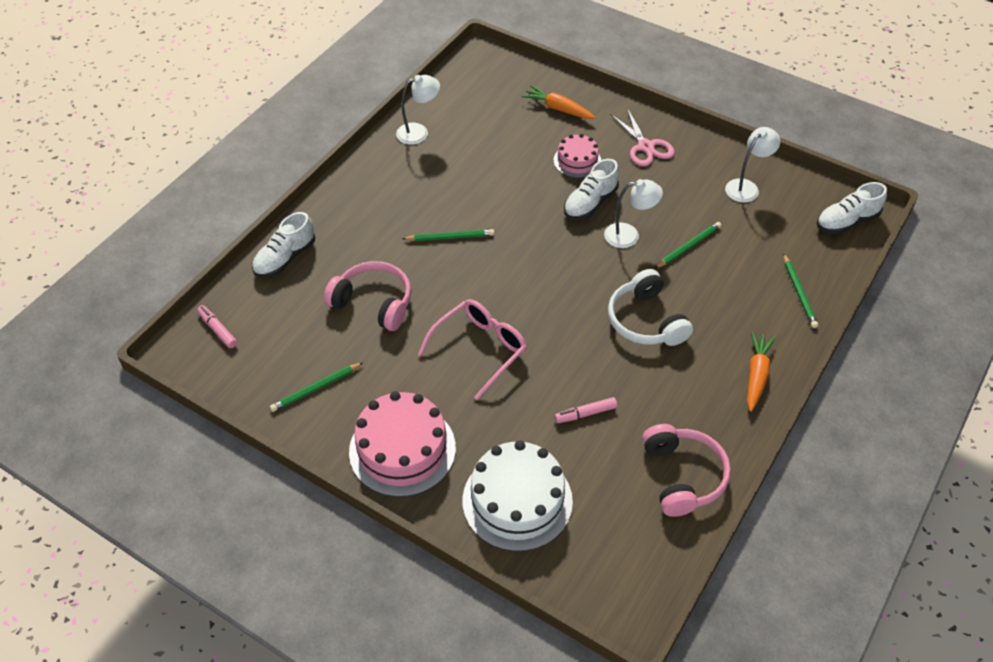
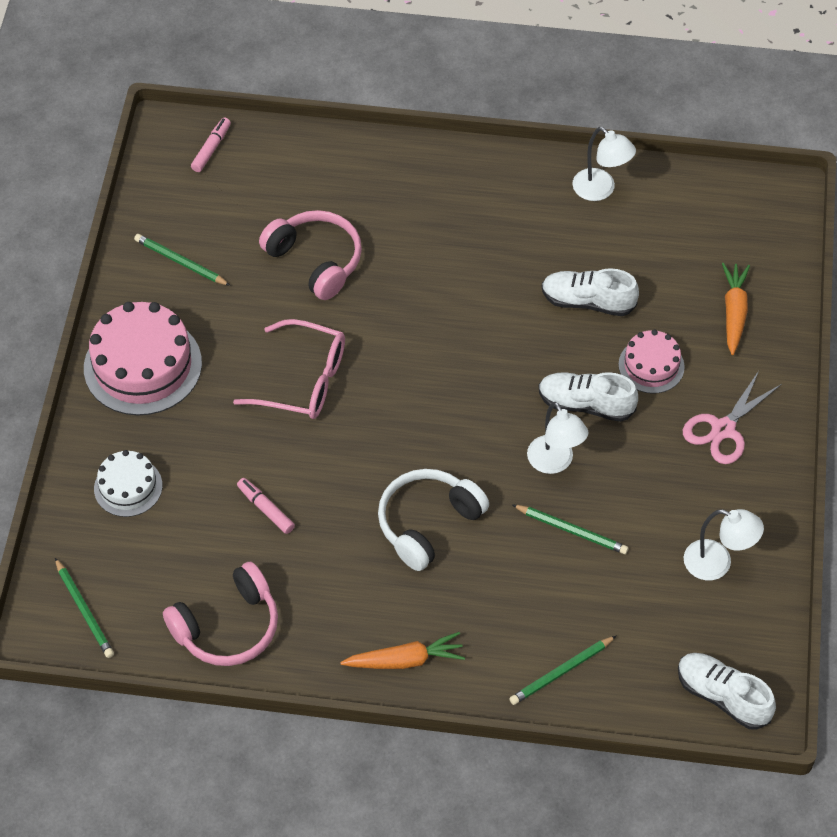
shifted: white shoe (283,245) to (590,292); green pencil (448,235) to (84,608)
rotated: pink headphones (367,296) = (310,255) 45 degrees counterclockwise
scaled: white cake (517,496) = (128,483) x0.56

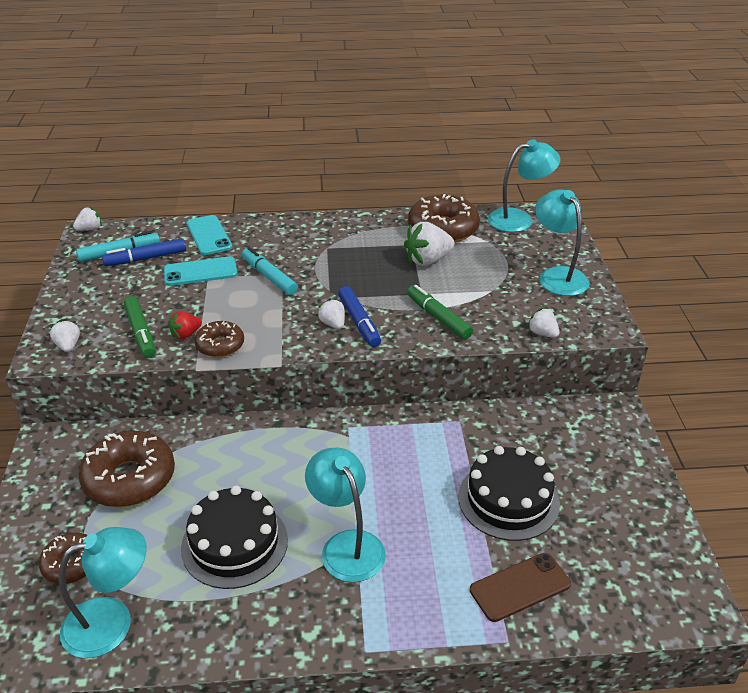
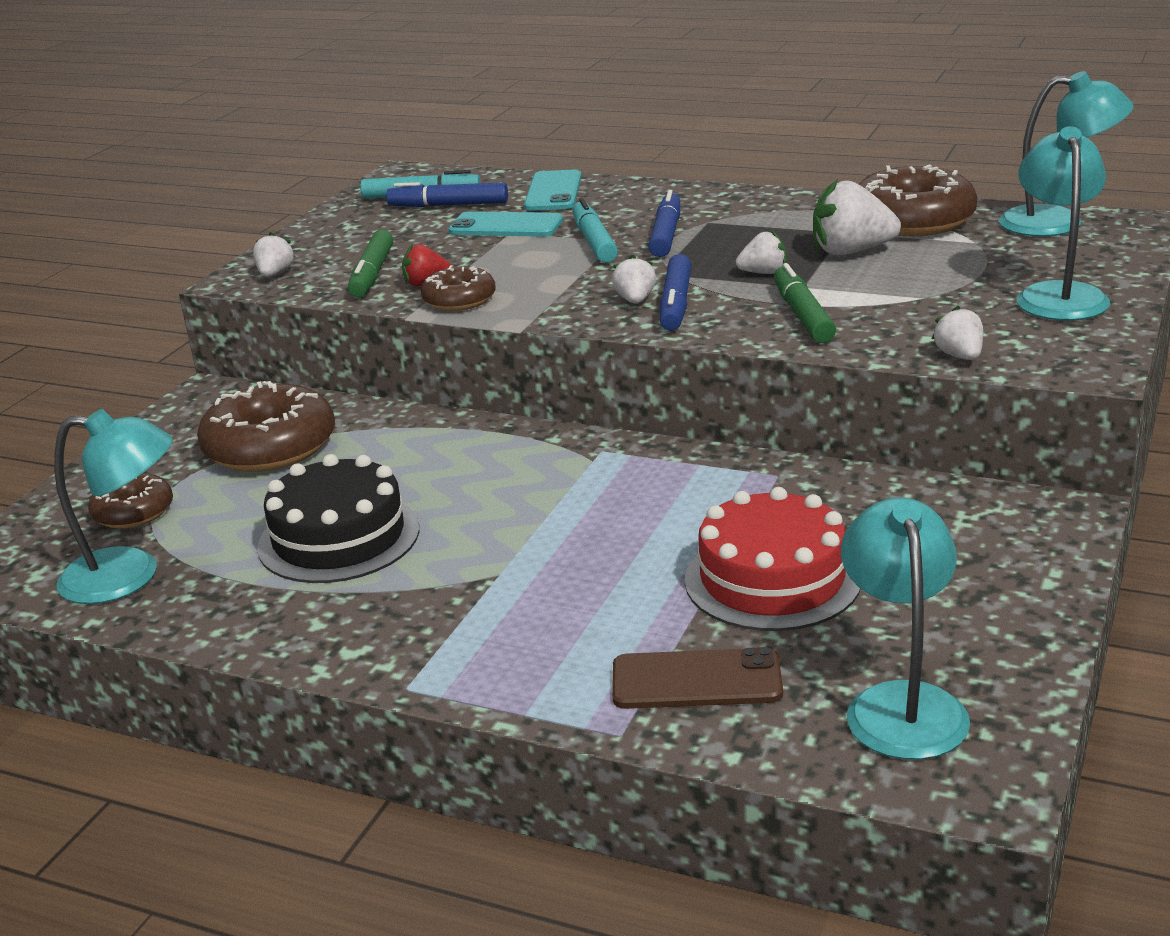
new: blue marker (664,223)
shifted: white strawberry (87,219) to (761,252); turquoise lamp (345,515) to (905,628)
repainted: black cake (509,493) to red cake (772,559)

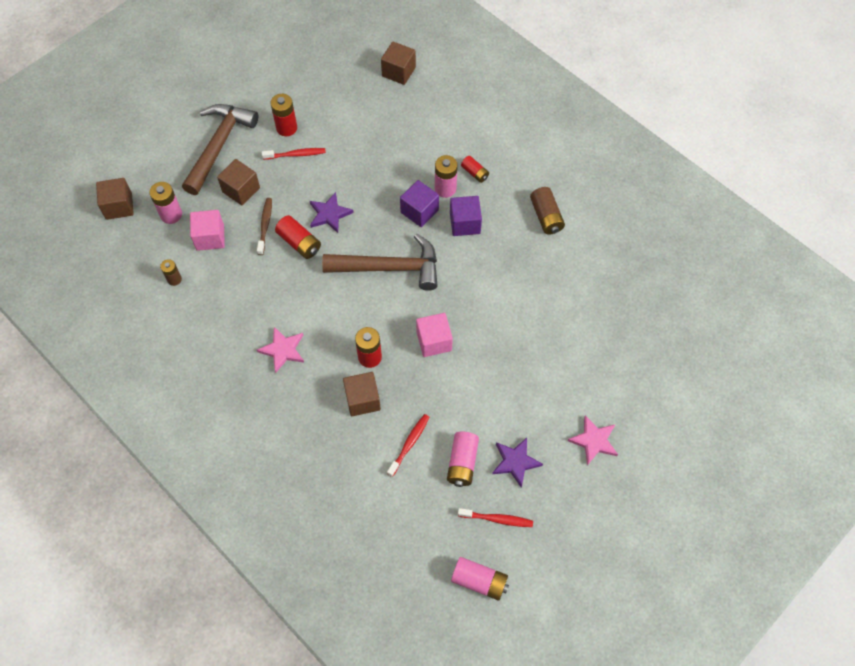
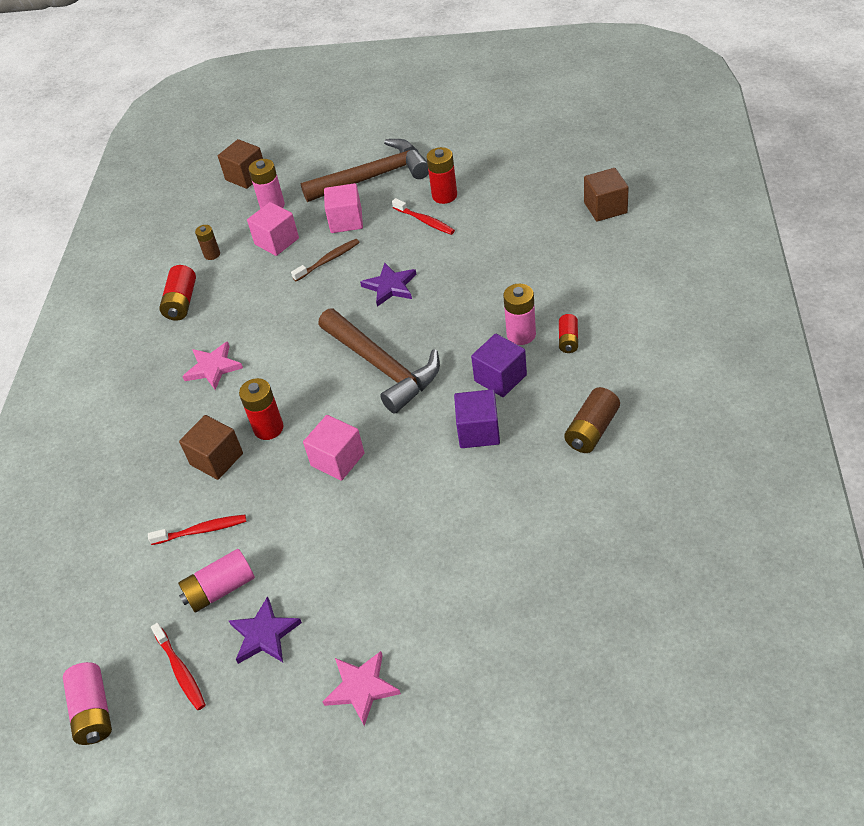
shifted: red battery (298,237) to (177,293); purple cube (419,203) to (477,418)
repainted: brown cube (238,182) to pink cube (343,208)

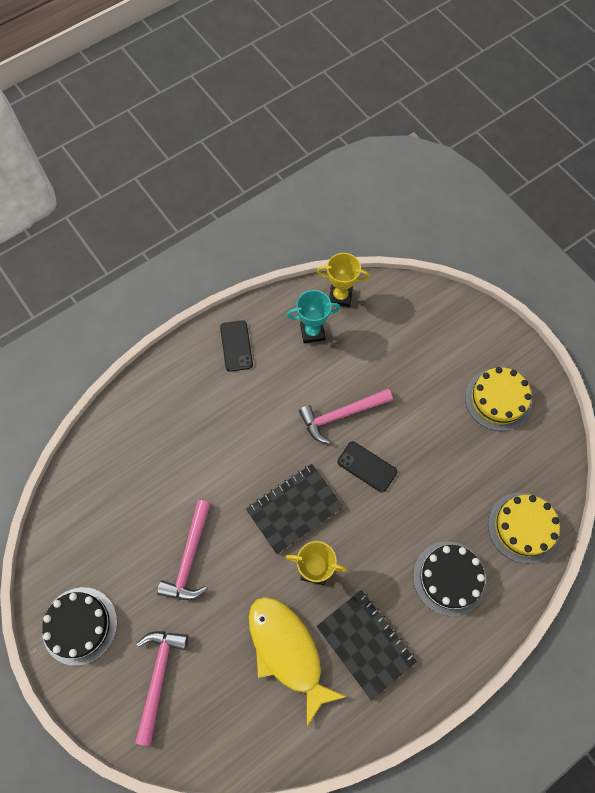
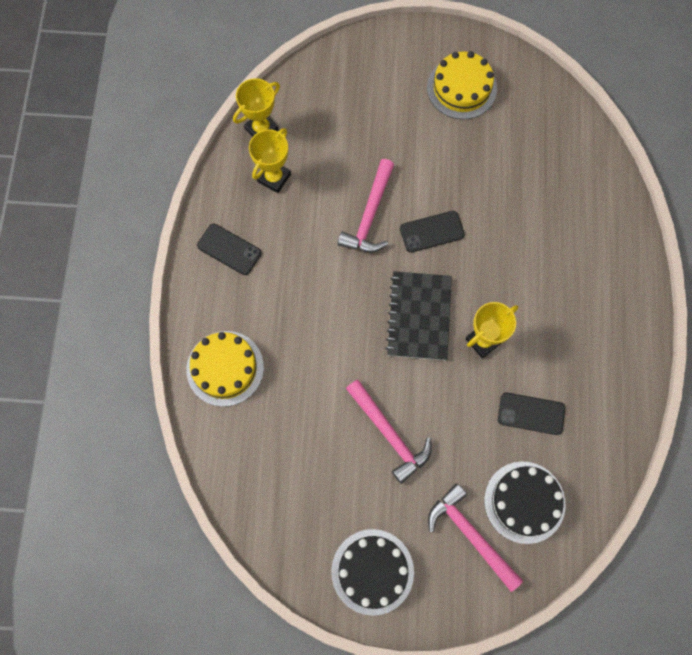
gone: black notebook (367,645)
shifted: black cake (450,578) to (524,503); yellow cake (524,528) to (225,369)
swapped: yellow fish (297,661) to black phone (531,414)
repainted: turquoise trophy (314,317) to yellow trophy (270,160)

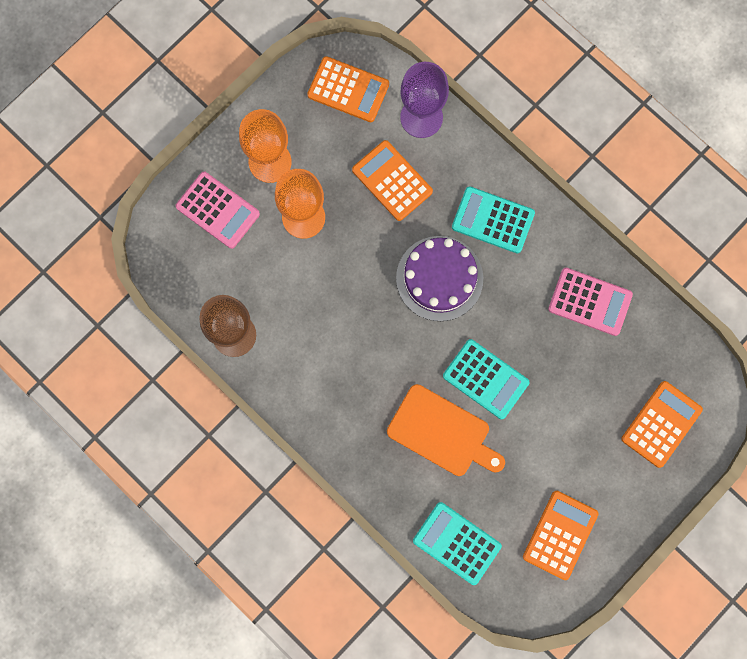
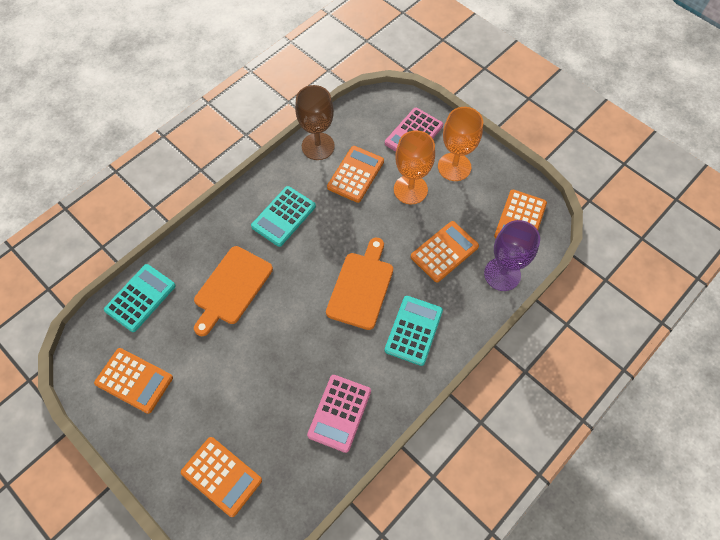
new: orange calculator (355,174)
shifted: turquoise calculator (486,379) to (283,216)
swapped: purple cake (439,278) to orange cutting board (359,283)

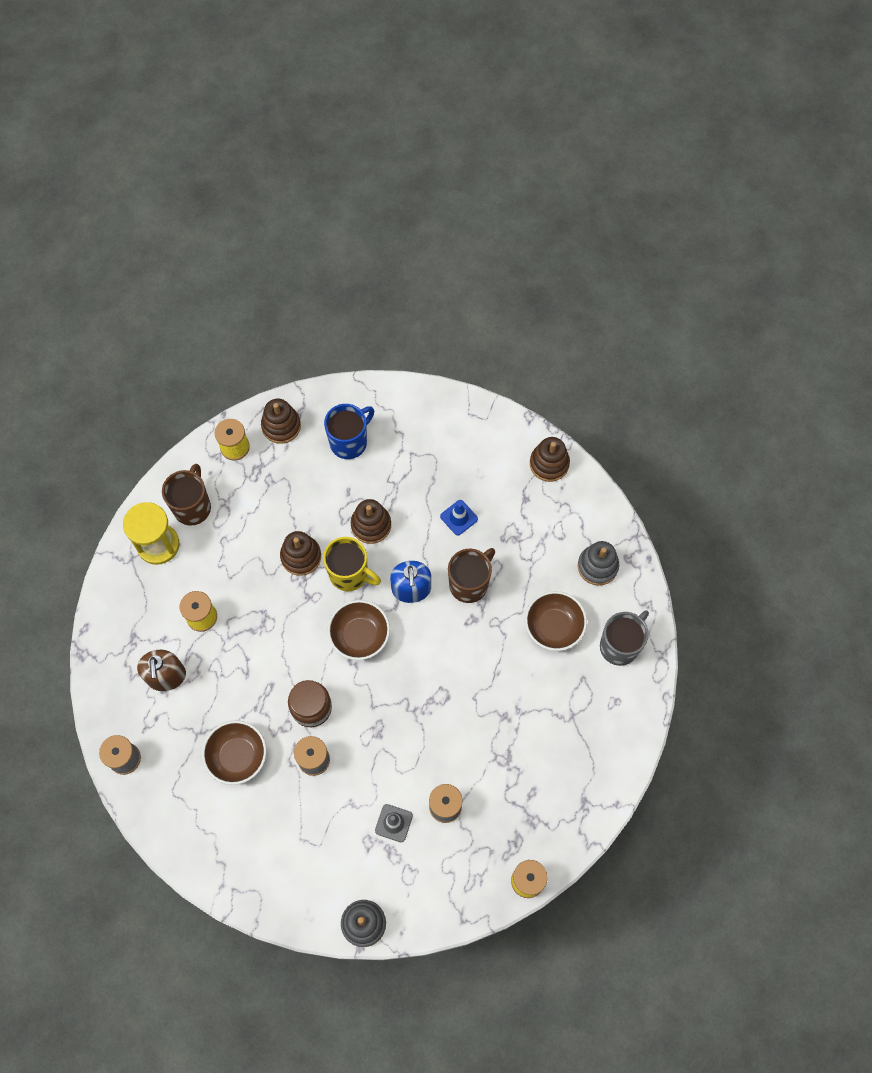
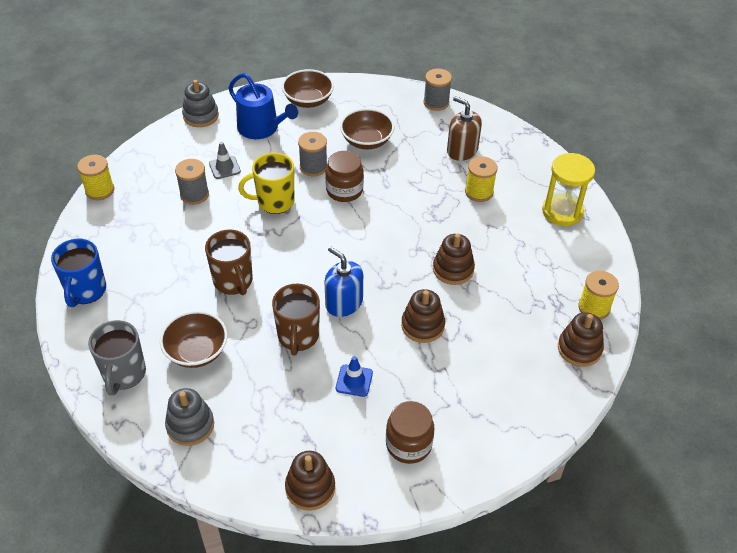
new: blue watering can (263,106); brown jar (410,432)
shifted: brown mug (186,495) to (229,262); yellow mug (352,564) to (266,183); blue mug (349,431) to (78,273); brown bowl (358,630) to (308,88)

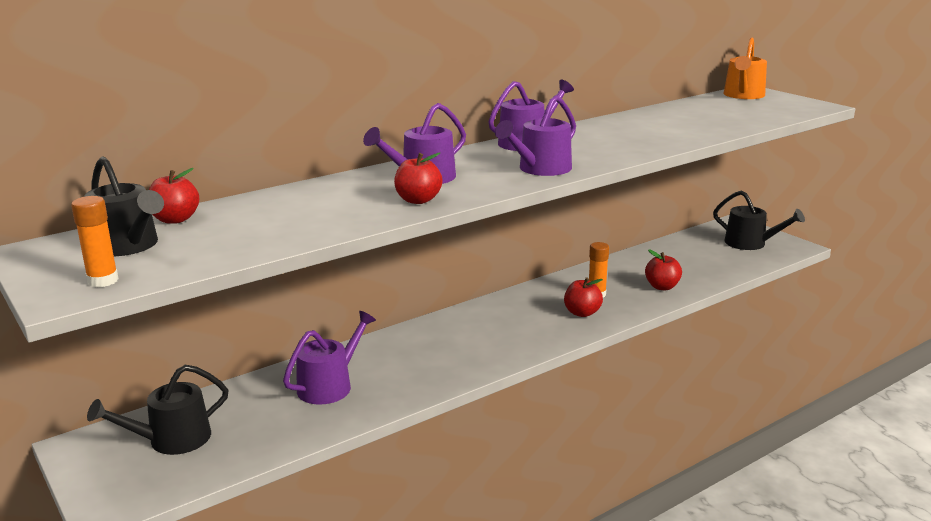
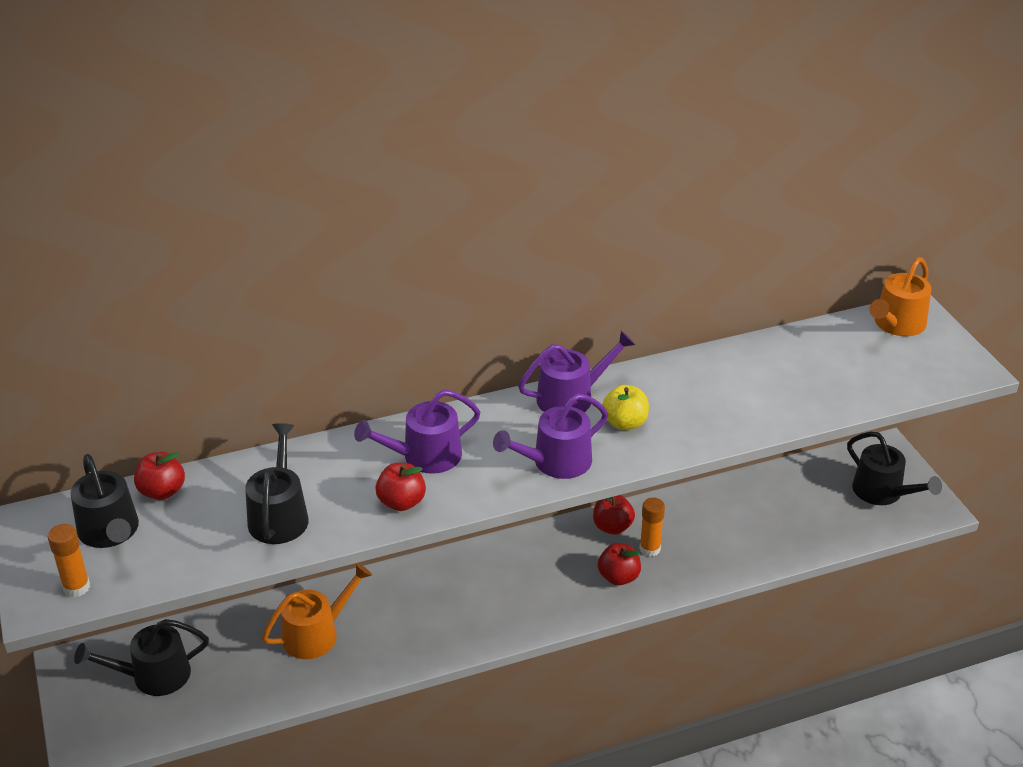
new: black watering can (277,483); yellow apple (625,407)
shifted: red apple (663,269) to (614,515)
repainted: purple watering can (329,358) to orange watering can (317,611)

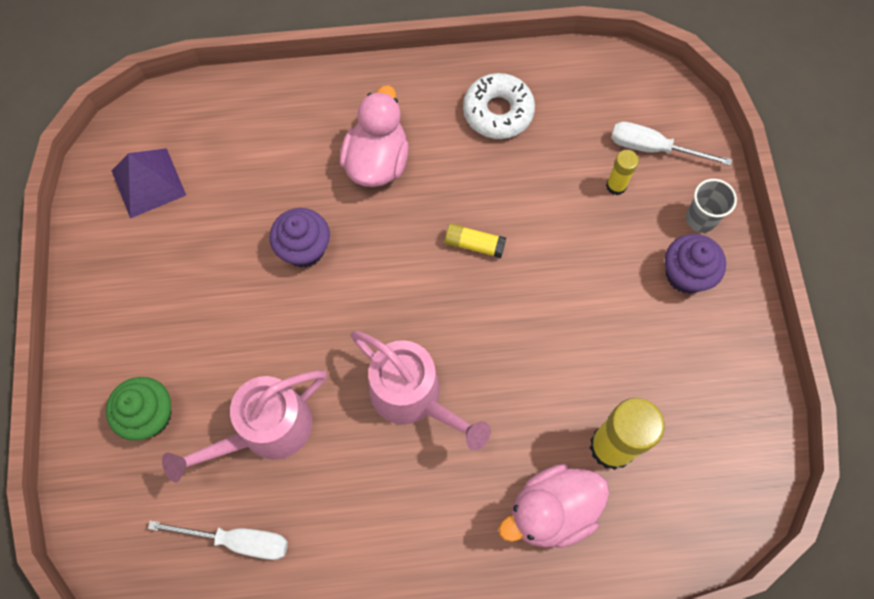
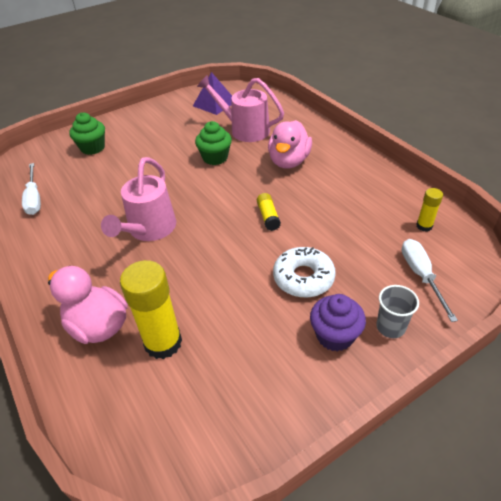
shifted: pink watering can (244,426) to (240,108); white donut (499,106) to (304,272); yellow glue stick (622,172) to (429,210)
repainted: purple cupcake (300,238) to green cupcake (213,143)
rotated: pink duck (374,136) = (290,144) 120 degrees clockwise

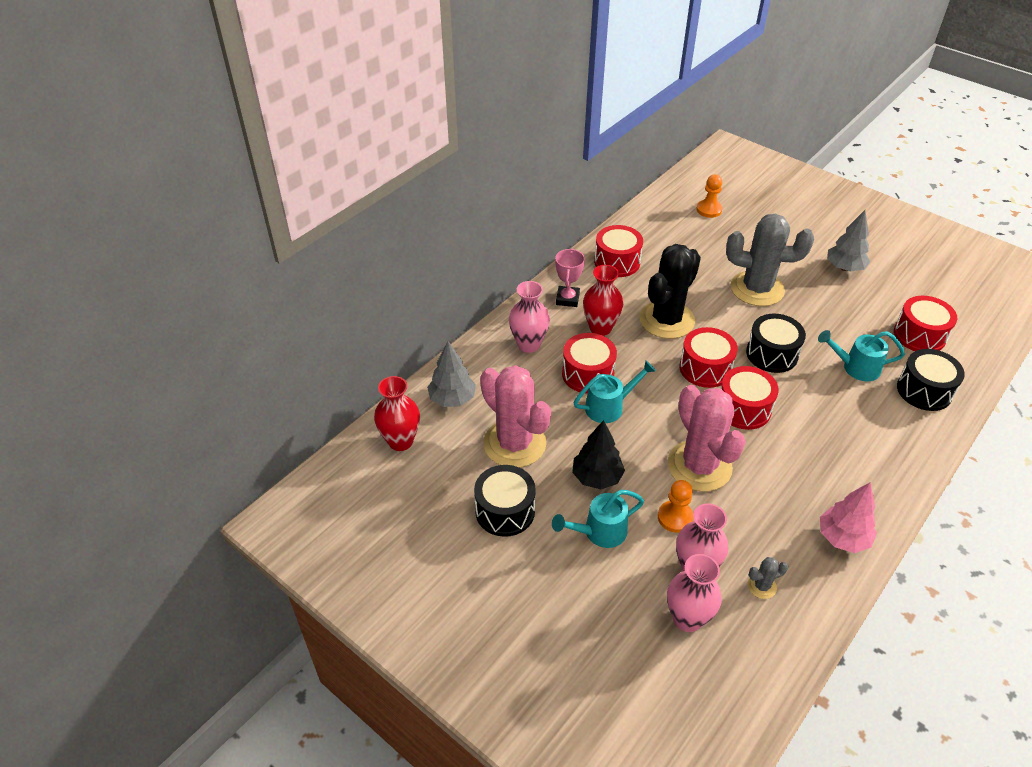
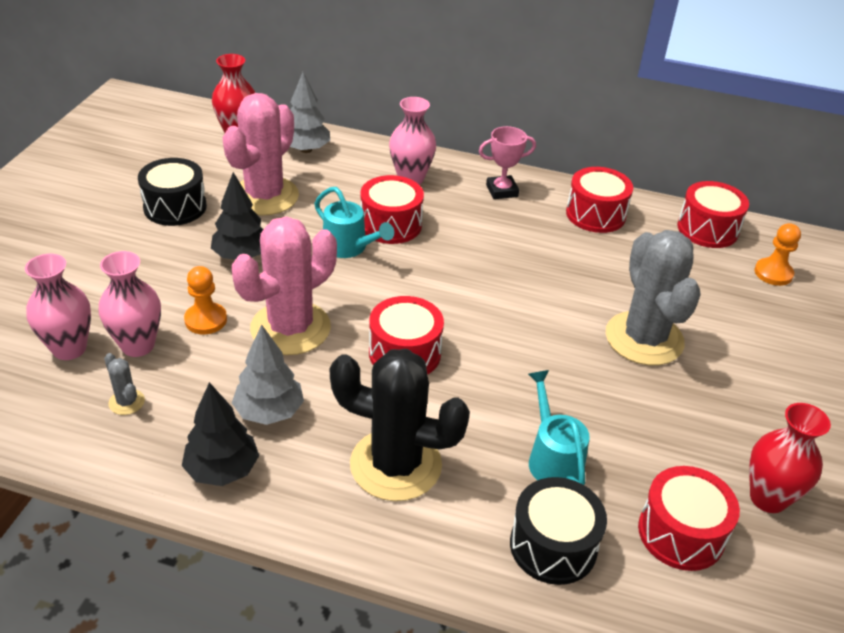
gone: turquoise watering can (598,519); black drum (776,343)
shifted: red vase (603,300) to (790,458); black cactus (670,291) to (400,425); red drum (709,357) to (713,214); grey tree (848,241) to (268,375)
repainted: pink tree (848,517) to black tree (220,434)

